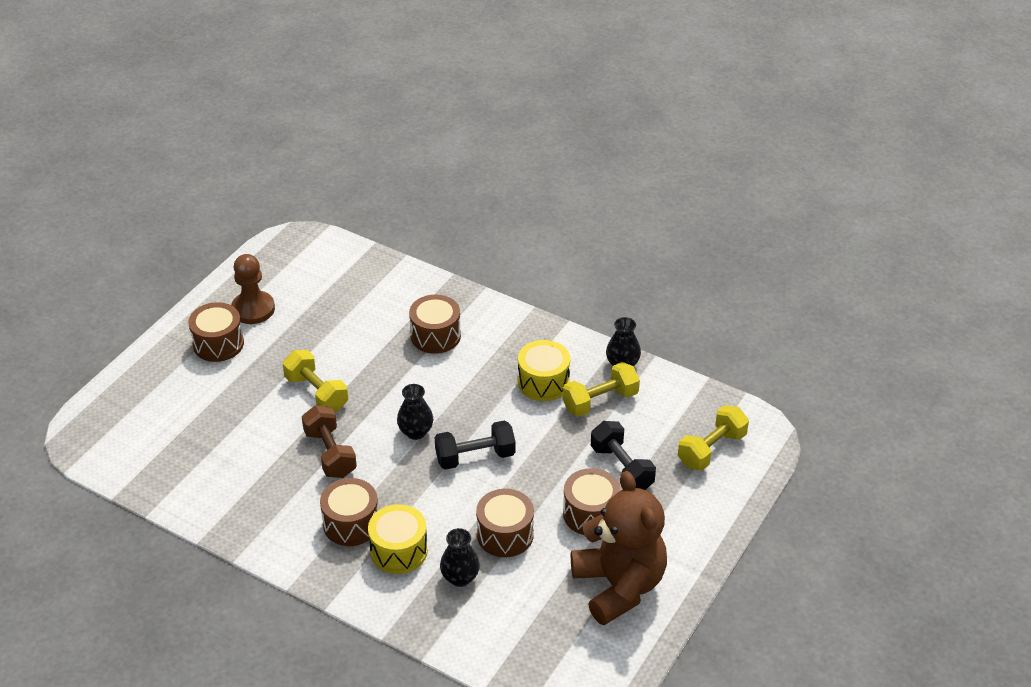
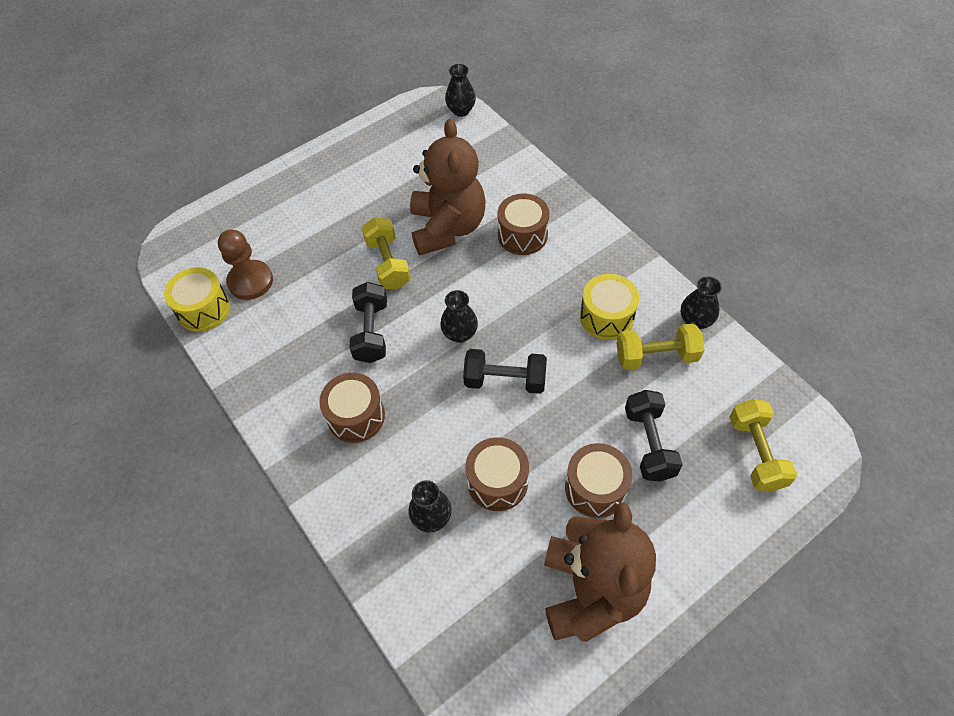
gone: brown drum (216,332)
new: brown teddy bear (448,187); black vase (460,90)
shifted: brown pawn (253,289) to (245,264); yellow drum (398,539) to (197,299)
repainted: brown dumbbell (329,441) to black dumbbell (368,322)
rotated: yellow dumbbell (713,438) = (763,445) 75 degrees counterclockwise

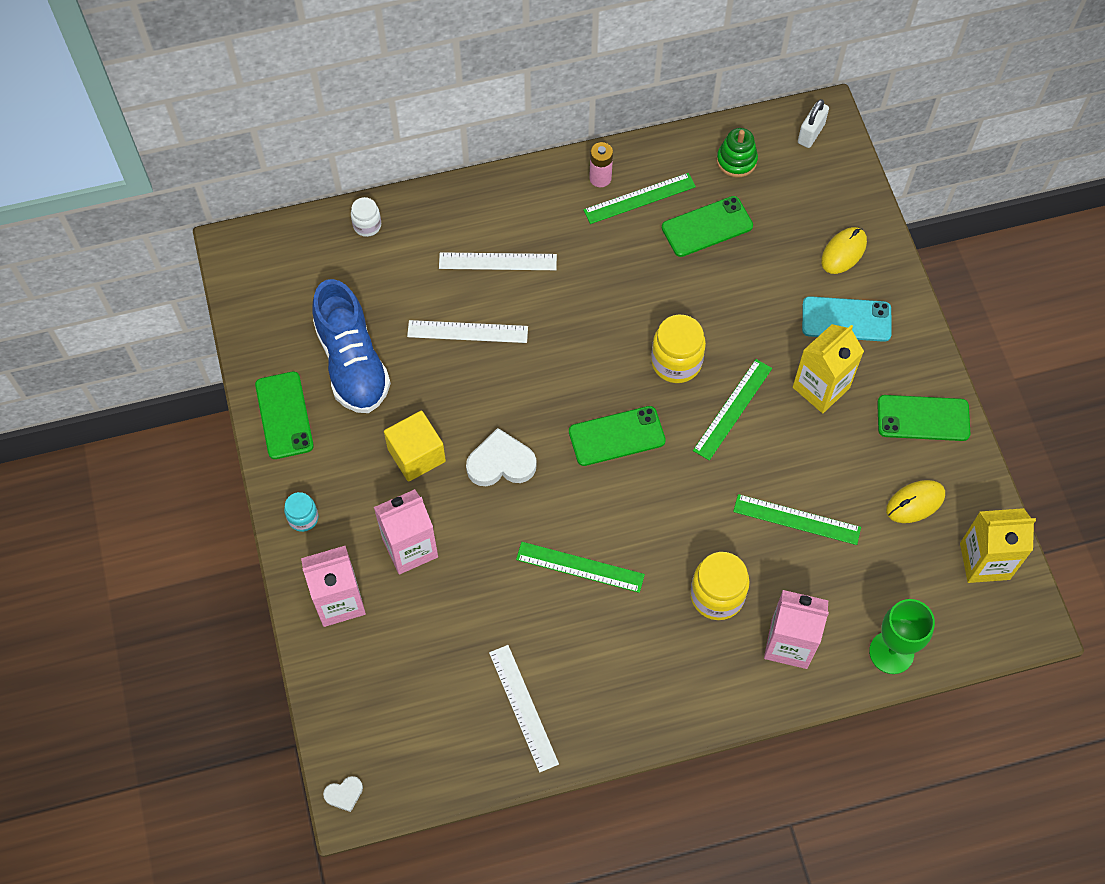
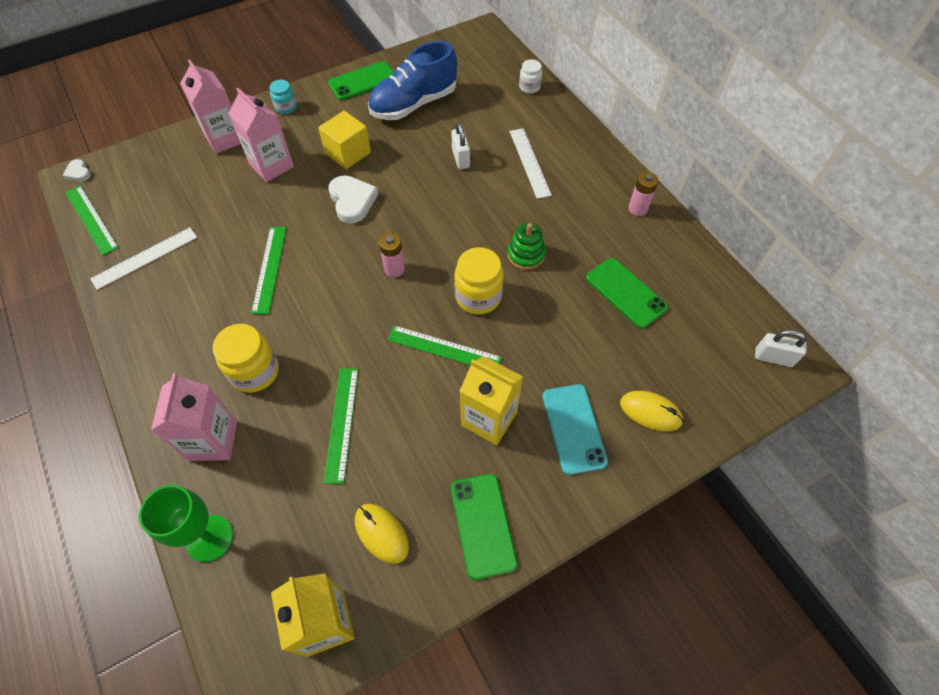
shifted: green ruler (639,198) to (92,220); green stacking toy (737,153) to (526,246)
swapped: white ruler (467,331) to white padlock (460,145); green phone (617,436) to pink battery (392,255)

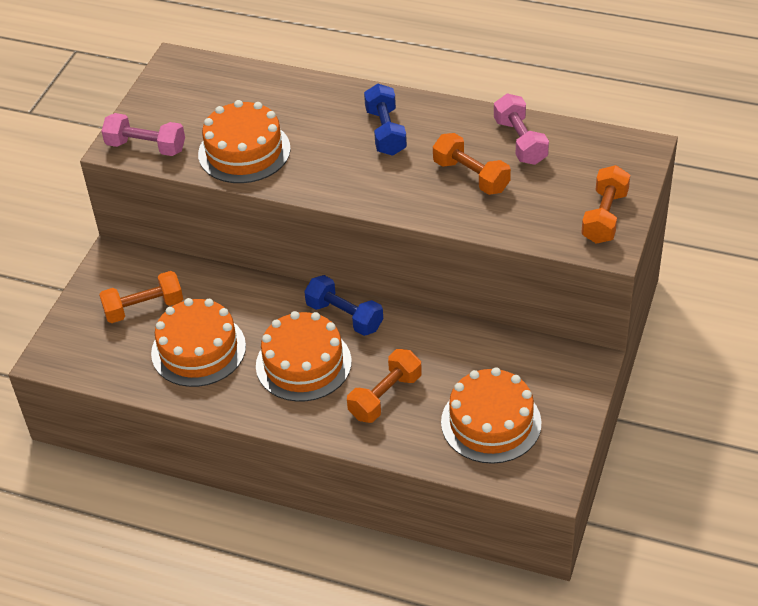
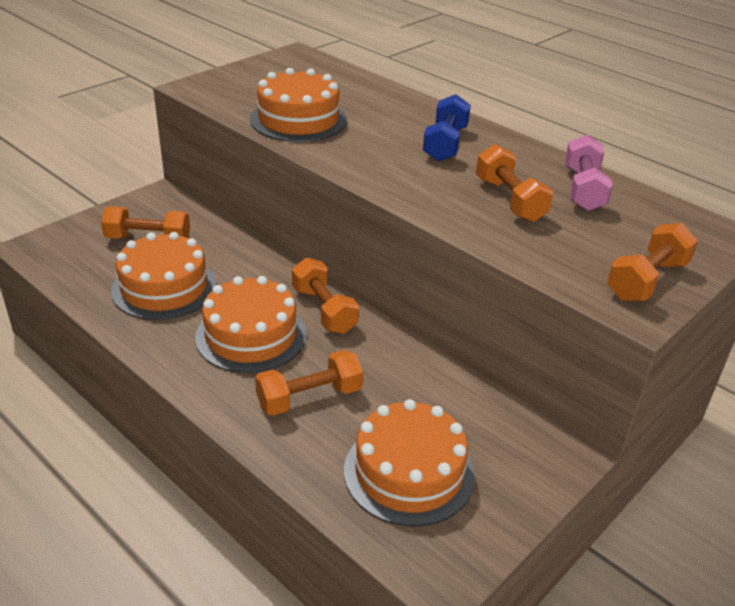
gone: pink dumbbell (143,134)
repainted: blue dumbbell (343,305) to orange dumbbell (325,296)

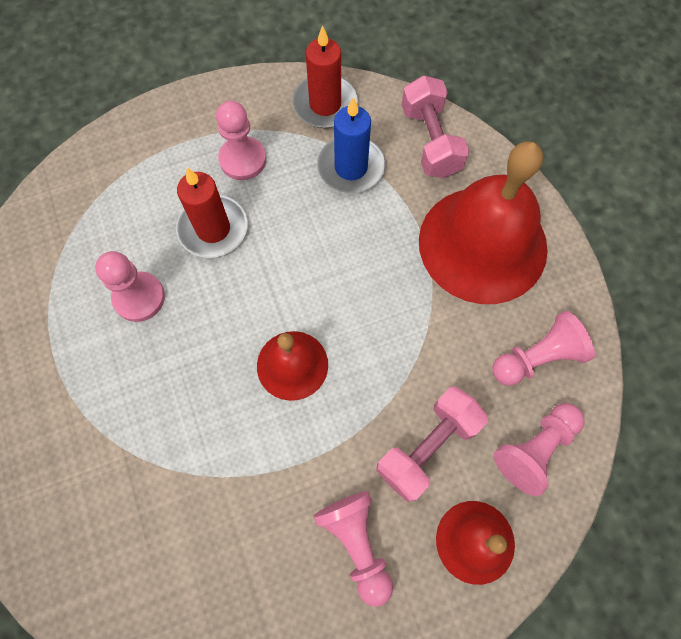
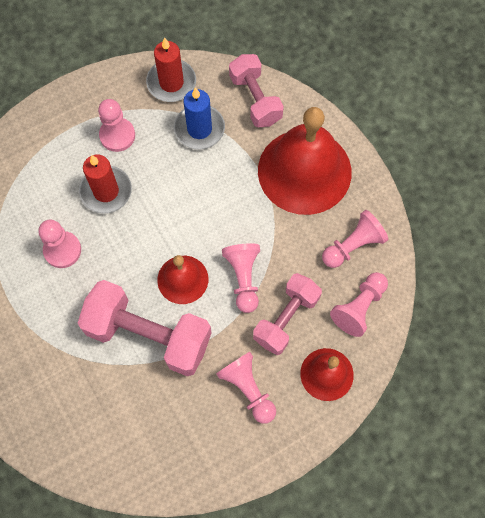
new: pink dumbbell (145,328); pink pawn (241,278)

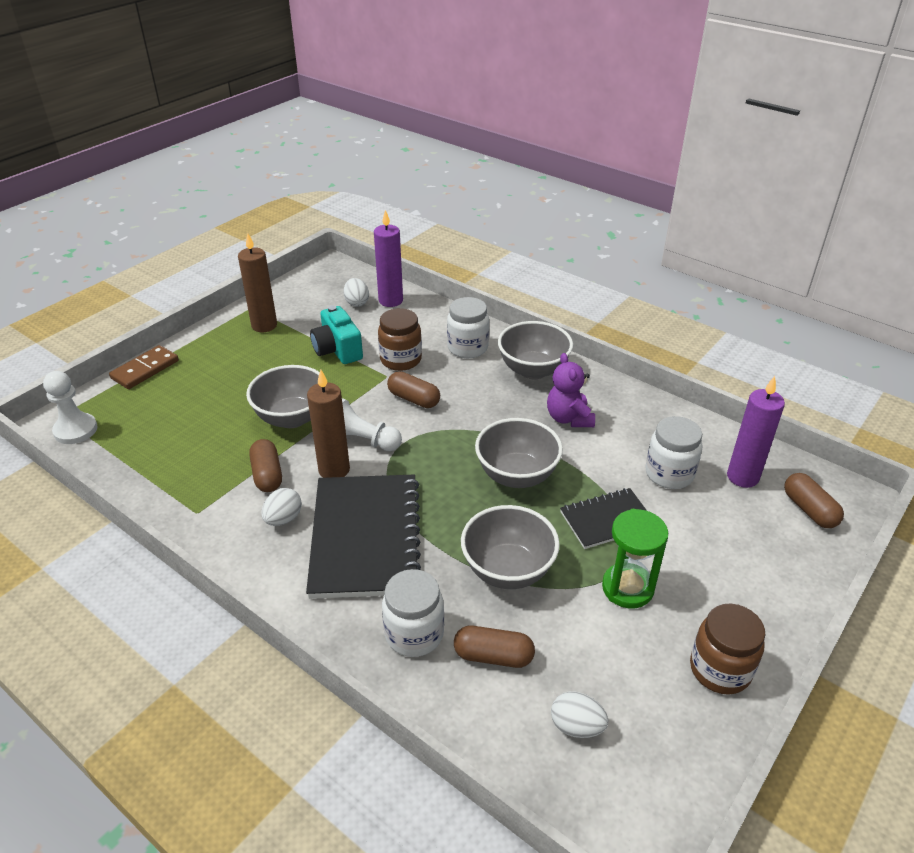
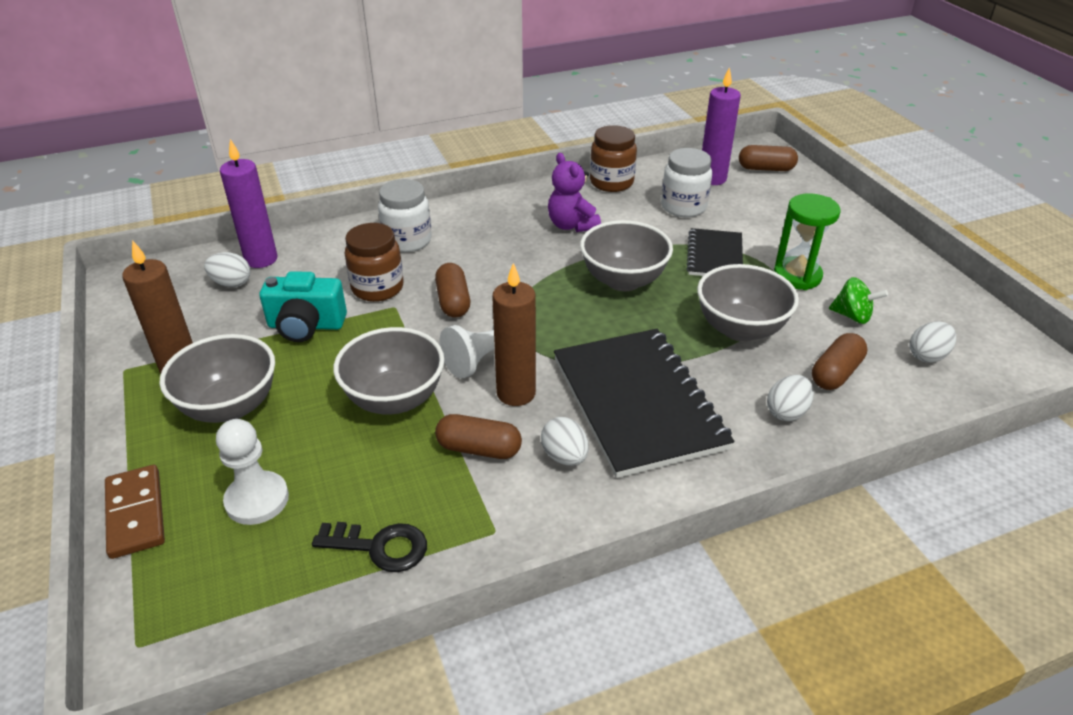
new: black key (369,547); green spinning top (858,300)
shifted: white pawn (70,407) to (252,472); grey bowl (535,350) to (217,378); brown jar (727,649) to (613,158)
swapped: white jar (413,613) to white egg (790,398)
rotated: black notebook (363,537) = (644,403) 45 degrees clockwise; brown capsule (413,389) = (452,290) 75 degrees counterclockwise; purple teddy bear (571,390) = (574,192) 45 degrees clockwise

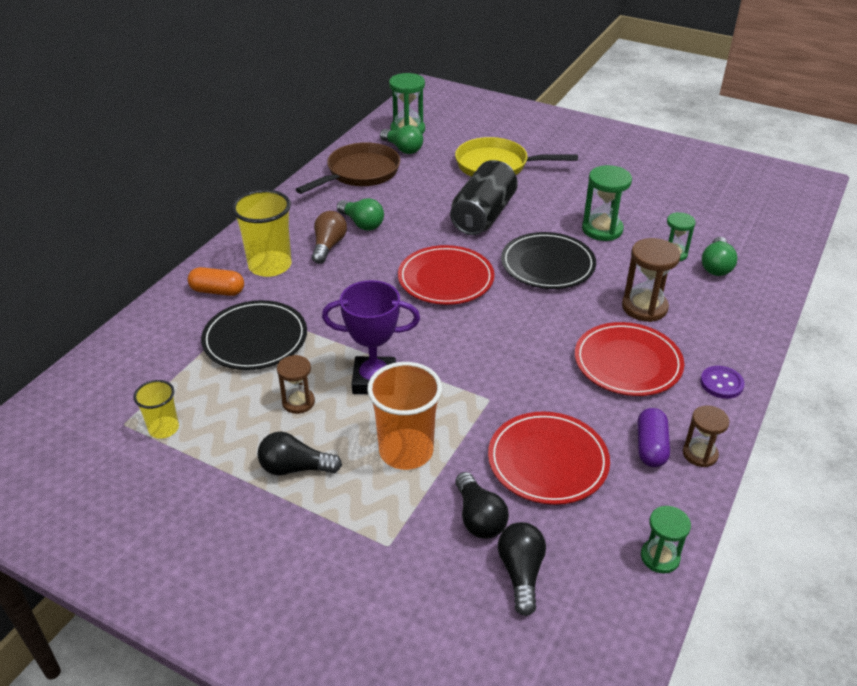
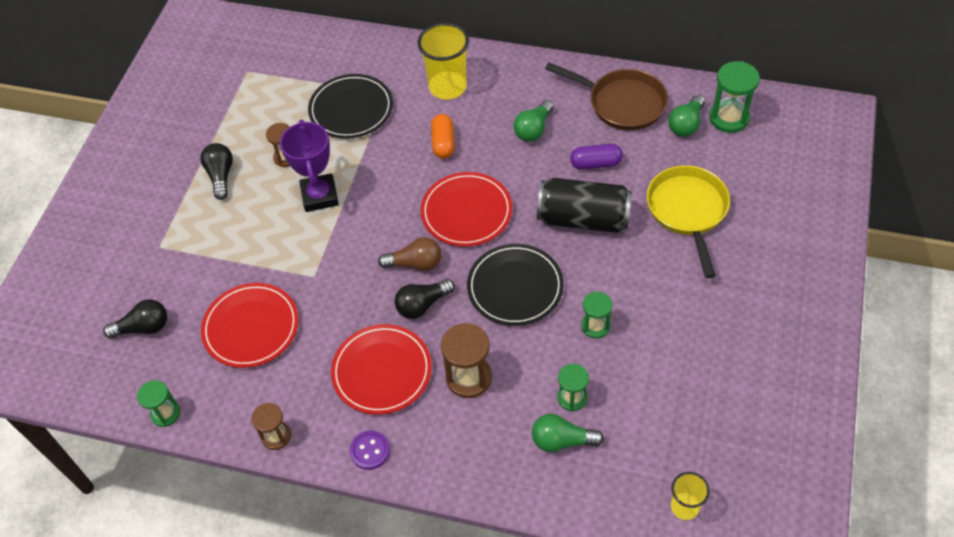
gone: orange cup (404,416)
shifted: yellow cup (156,409) to (690,496); orange capsule (216,281) to (443,136); brown light bulb (329,237) to (409,254); black light bulb (482,505) to (425,299); purple capsule (653,437) to (596,157)
scaled: green hourglass (607,203) = (596,315) x0.64

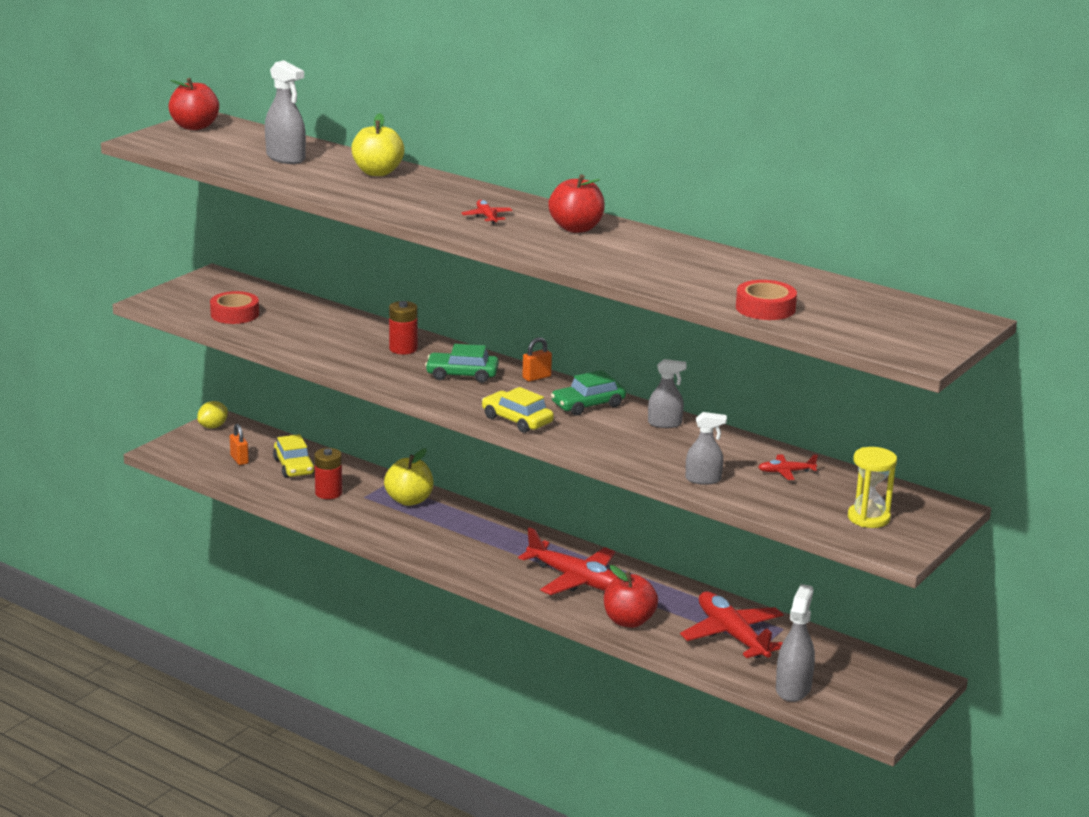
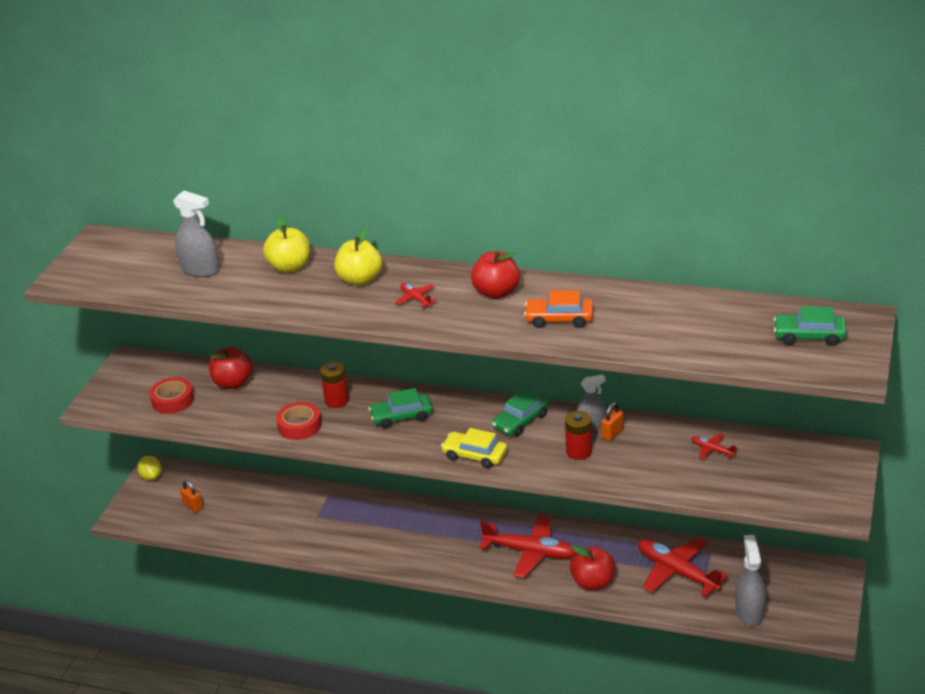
gone: yellow car (294,456); grey spray bottle (706,448); yellow hourglass (872,487)
new: orange car (558,309); green car (810,326)
shifted: red apple (193,104) to (231,368); red battery (328,473) to (578,435); yellow apple (408,477) to (358,256); orange padlock (537,359) to (612,421); red tape (766,300) to (298,421)
rotated: yellow lemon (212,414) = (149,468) 45 degrees counterclockwise; red plane (788,467) = (714,446) 60 degrees clockwise

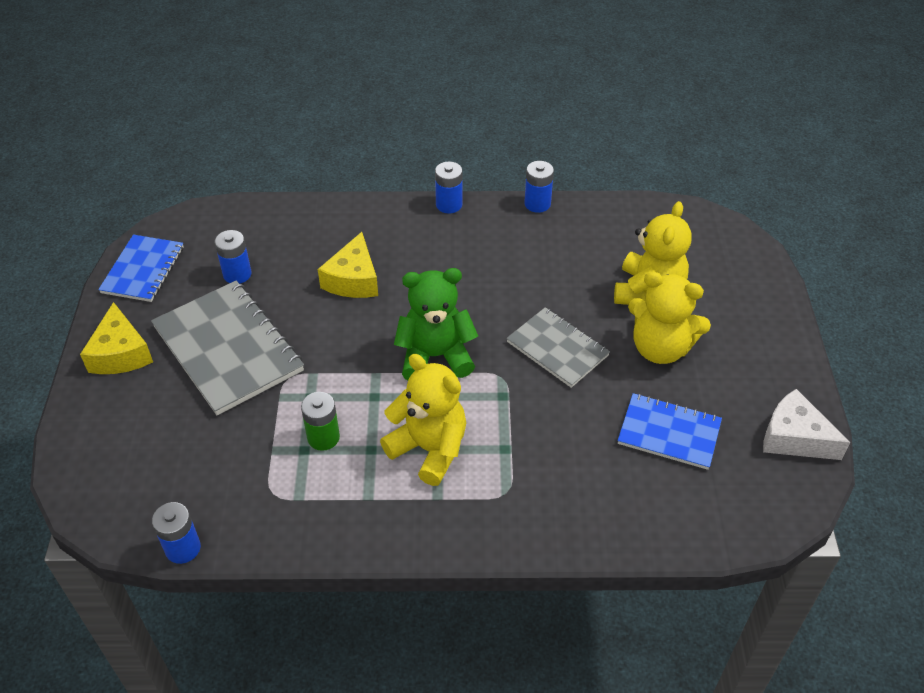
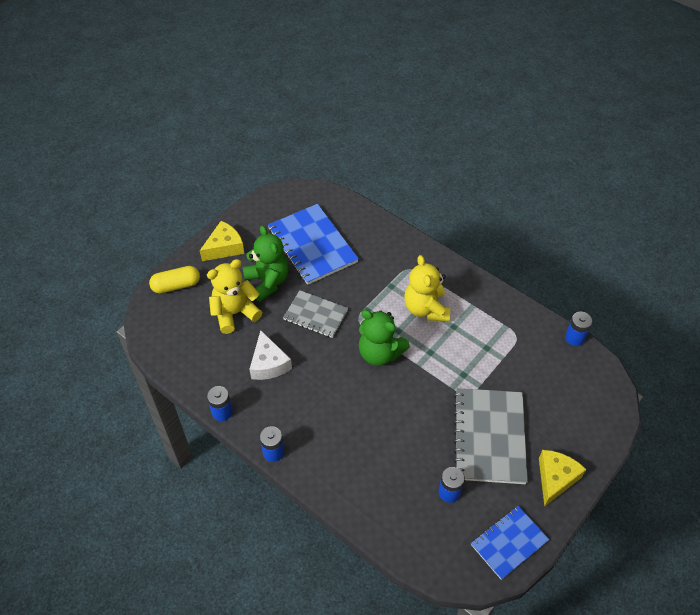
gone: green battery (320,421)
new: yellow capsule (174,279)
shifted: yellow cheese (348,265) to (222,241); white cheese (807,424) to (270,355)
repainted: yellow teddy bear (669,317) to green teddy bear (266,263)
rotated: grey notebook (558,347) = (315,314) 60 degrees counterclockwise
scaled: blue notebook (670,431) = (313,244) x1.64

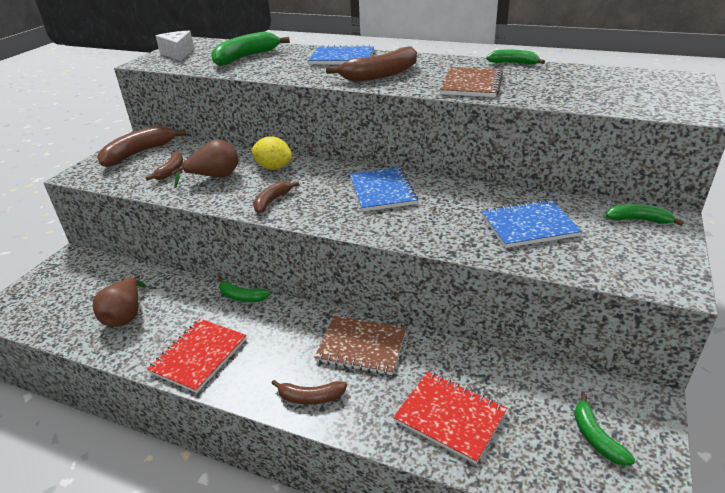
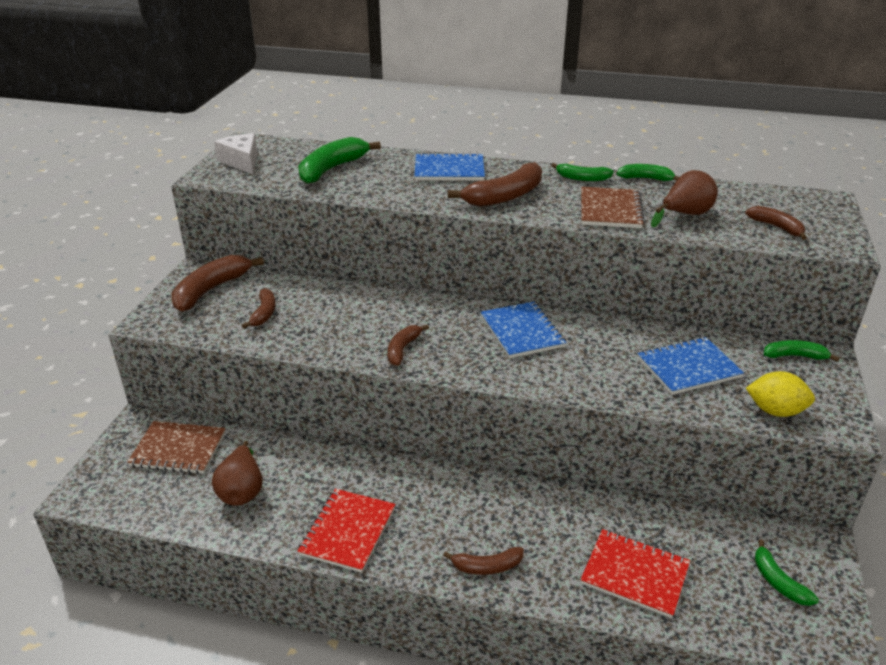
new: brown banana (776,223)
shifted: brown pear (205,163) to (684,198); green banana (244,290) to (582,172); yellow lemon (271,153) to (780,394); brown notebook (360,345) to (176,447)

